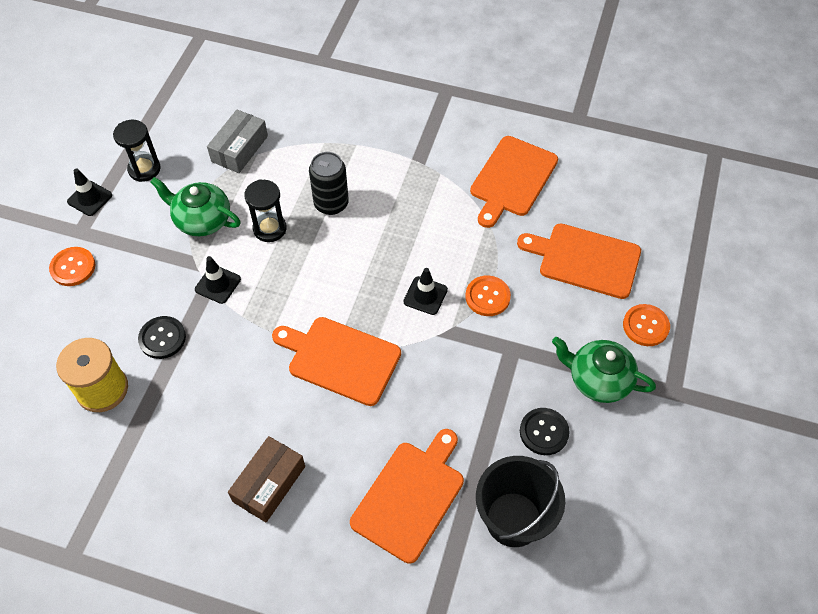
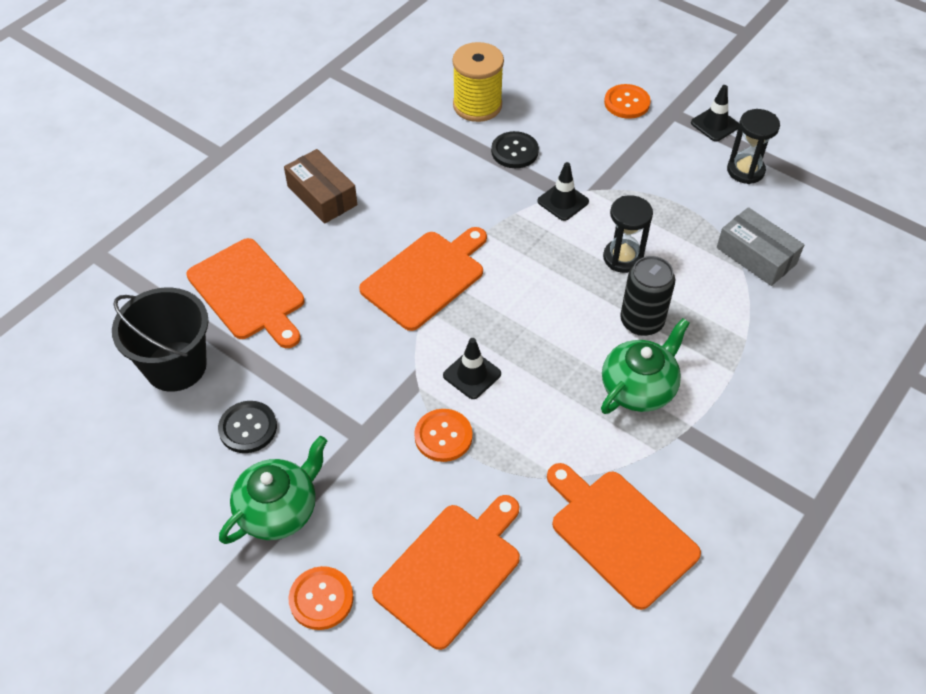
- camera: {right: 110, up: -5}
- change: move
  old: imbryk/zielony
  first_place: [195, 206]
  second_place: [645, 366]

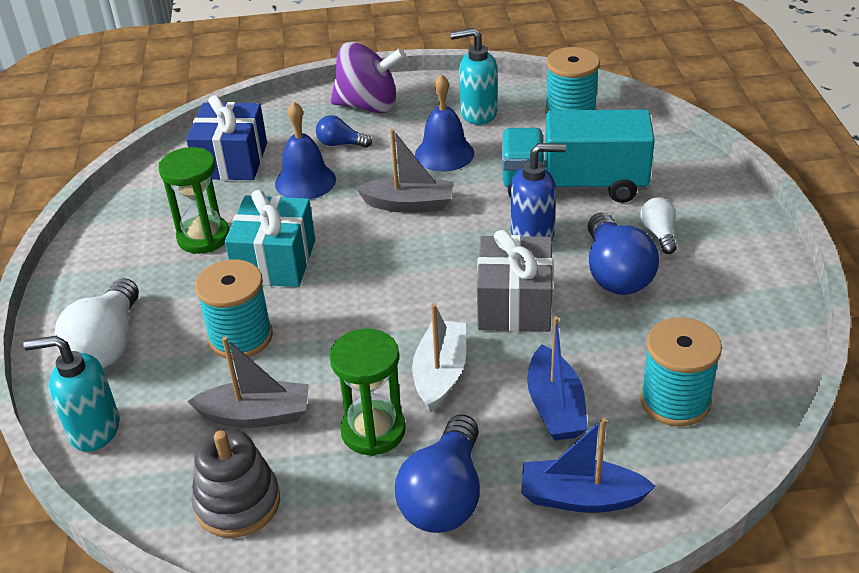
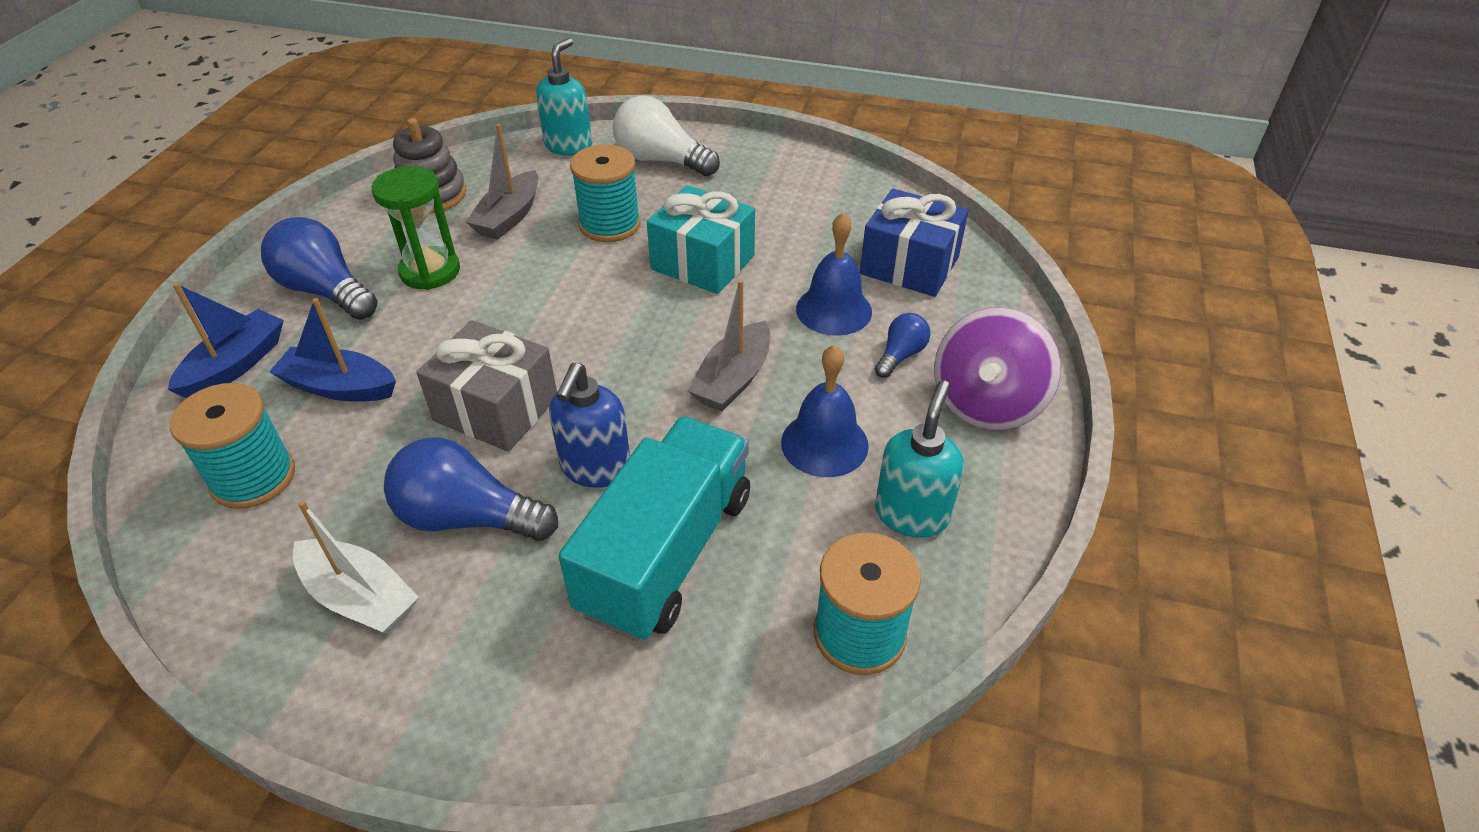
- camera: {right: 110, up: 5}
- change: delete
  old: klepsydra/zielony
  first_place: [194, 200]
- change: delete
  old: żarówka/biały
  first_place: [658, 225]
- change: move
  old: łódka/biały
  first_place: [439, 358]
  second_place: [356, 567]

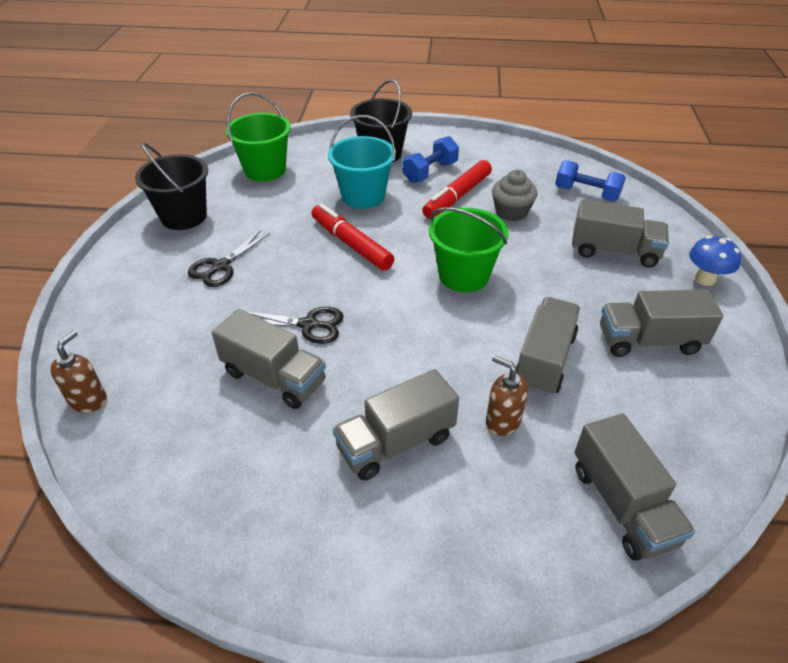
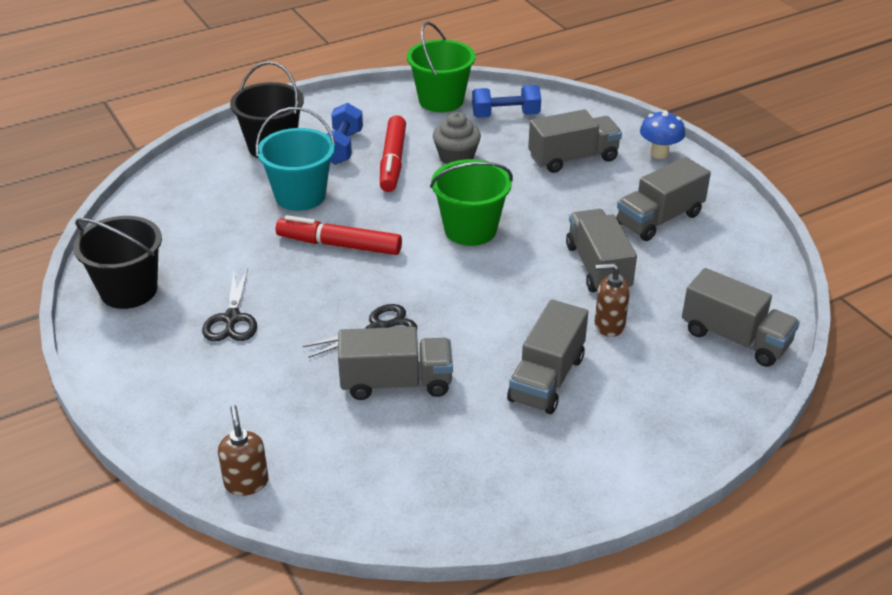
- camera: {right: -35, up: -5}
- change: move
  old: wiadro/zielony
  first_place: [258, 136]
  second_place: [441, 67]

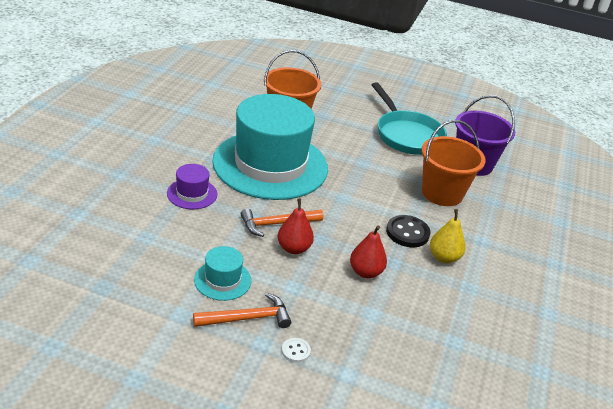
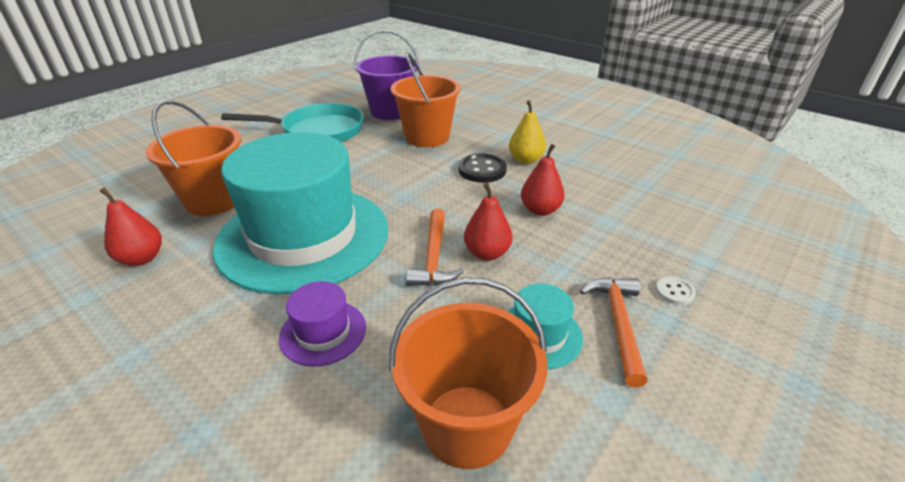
- camera: {right: -65, up: 0}
- change: insert
  new: gruszka/czerwony
  second_place: [131, 227]
- change: insert
  new: wiadro/pomarańczowy
  second_place: [468, 373]

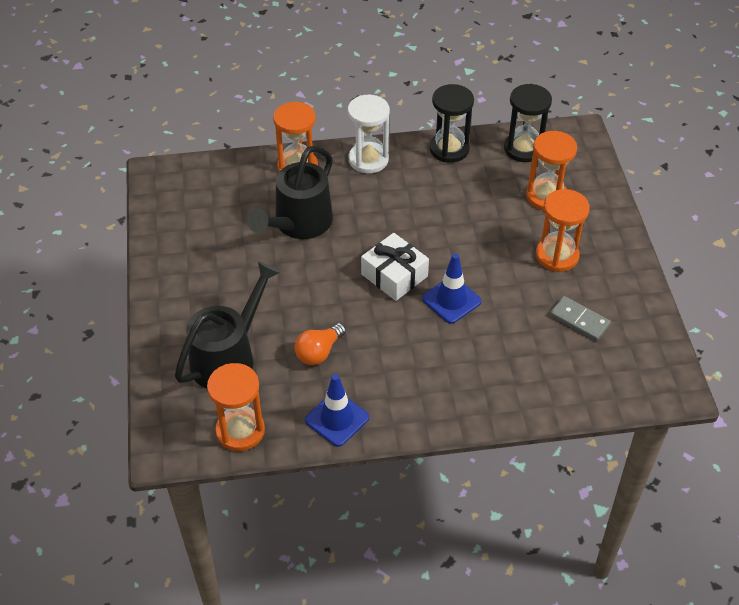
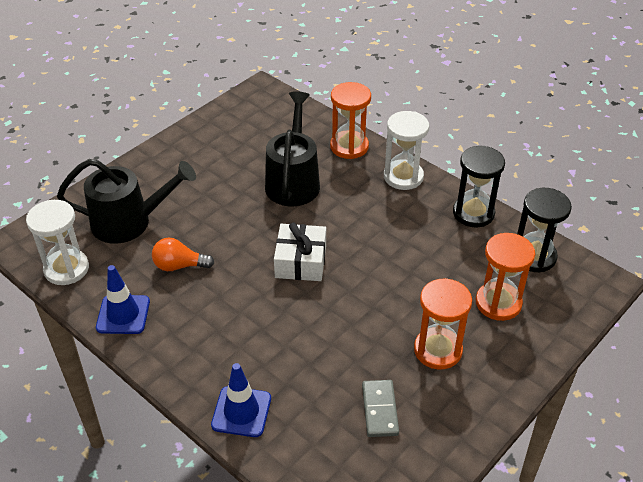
- camera: {right: 50, up: -5}
- change: move
  old: pachołek/niebieski
  first_place: [451, 288]
  second_place: [241, 400]
- change: recolor
  old: klepsydra/pomarańczowy
  new: klepsydra/biały
  first_place: [236, 407]
  second_place: [57, 242]
- change: rotate
  old: konewka/czarny
  first_place: [290, 192]
  second_place: [292, 148]
  degrees: 105

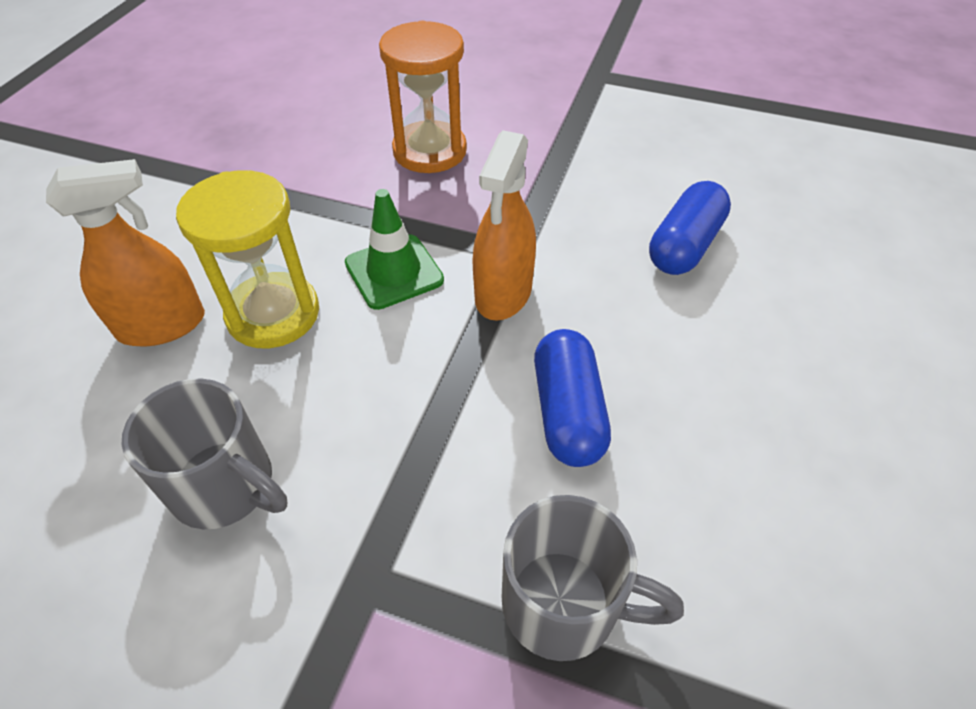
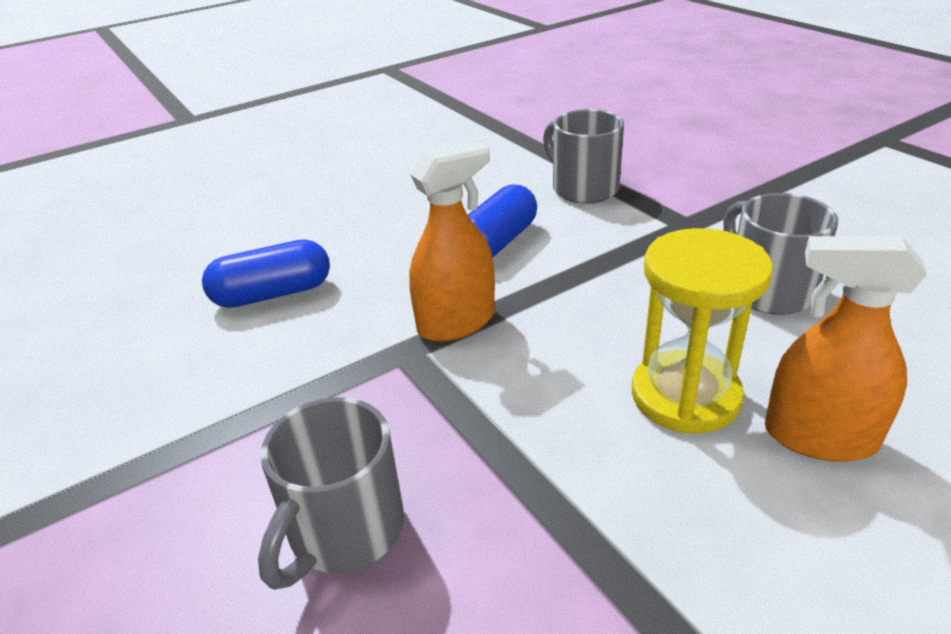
- camera: {right: -140, up: -15}
- change: delete
  old: pachołek/zielony
  first_place: [394, 249]
- change: replace
  old: klepsydra/pomarańczowy
  new: kubek/szary
  first_place: [423, 97]
  second_place: [331, 493]

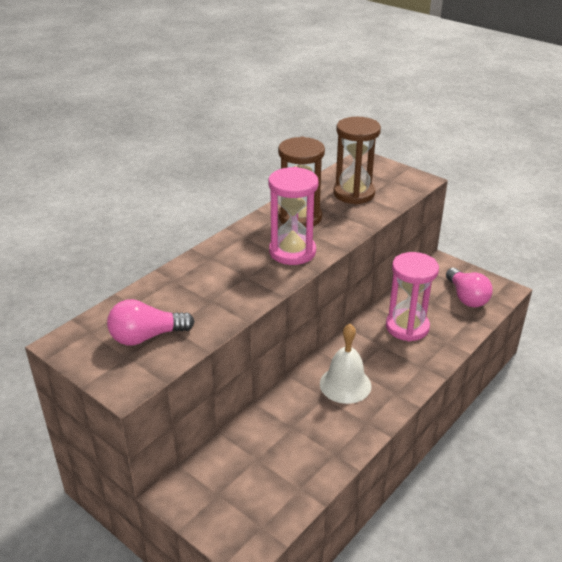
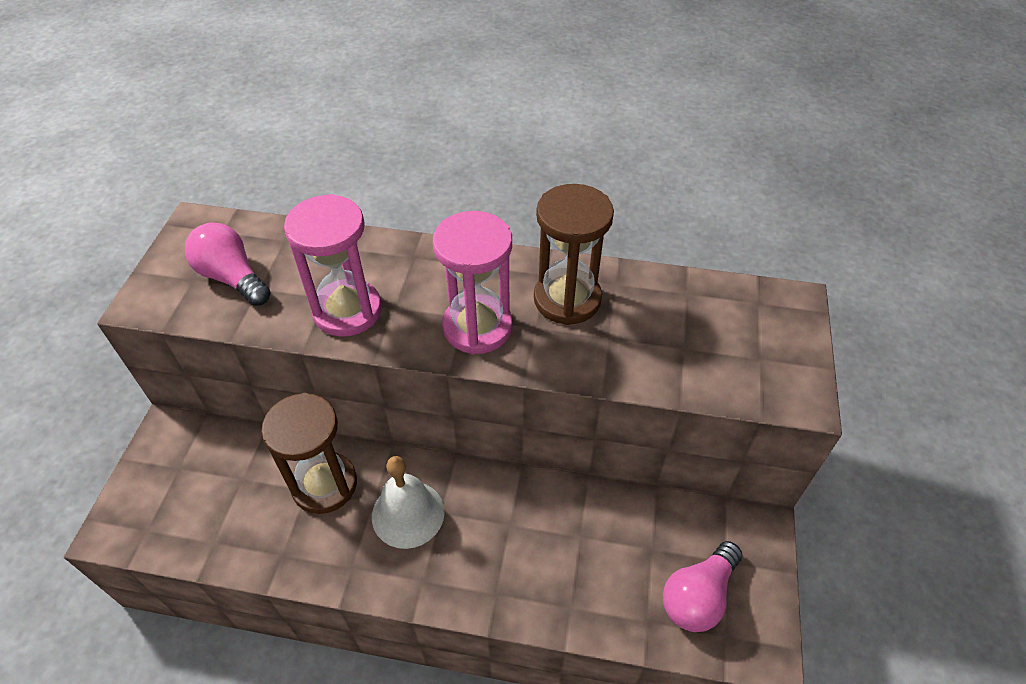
- camera: {right: 60, up: 15}
- change: move
  old: klepsydra/brązowy
  first_place: [357, 160]
  second_place: [309, 453]
- change: move
  old: klepsydra/różowy
  first_place: [412, 296]
  second_place: [333, 265]

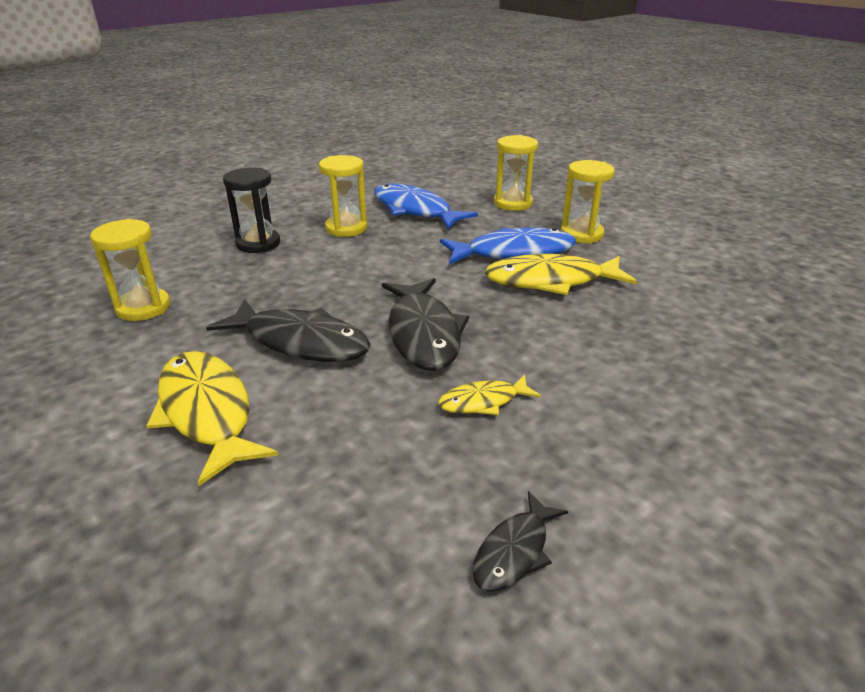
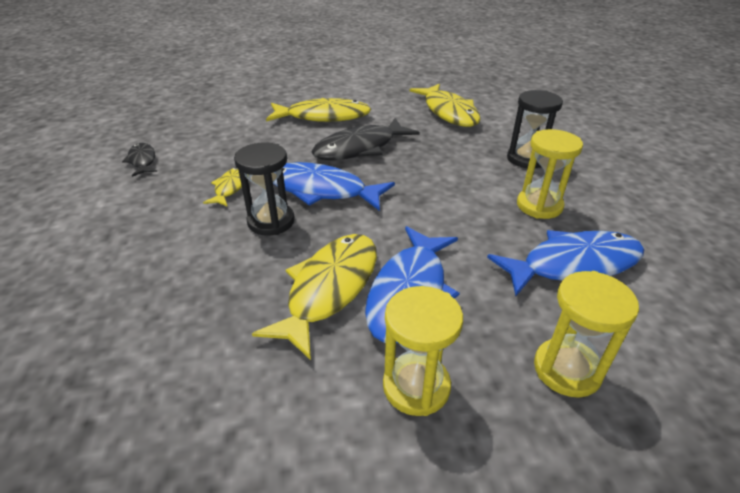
- camera: {right: 120, up: 5}
- change: insert
  new: klepsydra/czarny
  second_place: [264, 189]
- change: replace
  old: klepsydra/żółty
  new: ryba/żółty
  first_place: [130, 270]
  second_place: [445, 105]
- change: recolor
  old: ryba/czarny
  new: ryba/niebieski
  first_place: [425, 324]
  second_place: [334, 186]

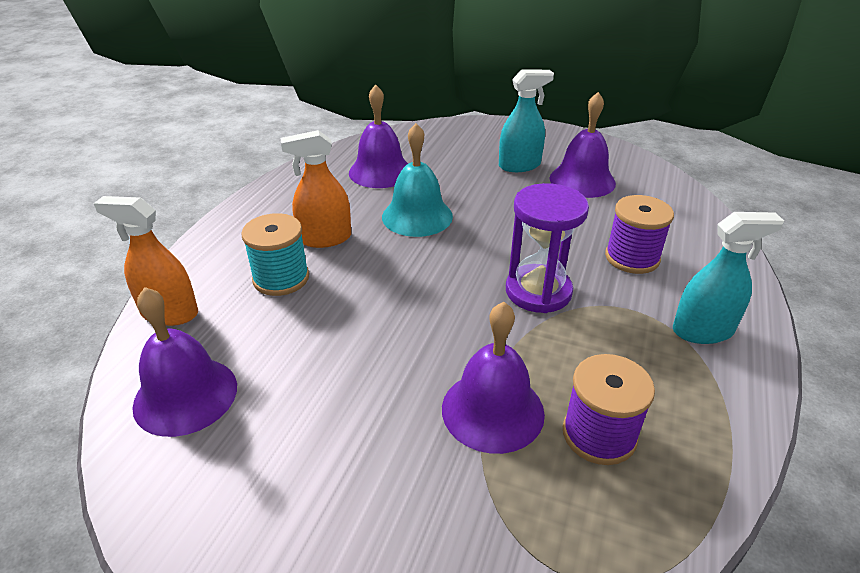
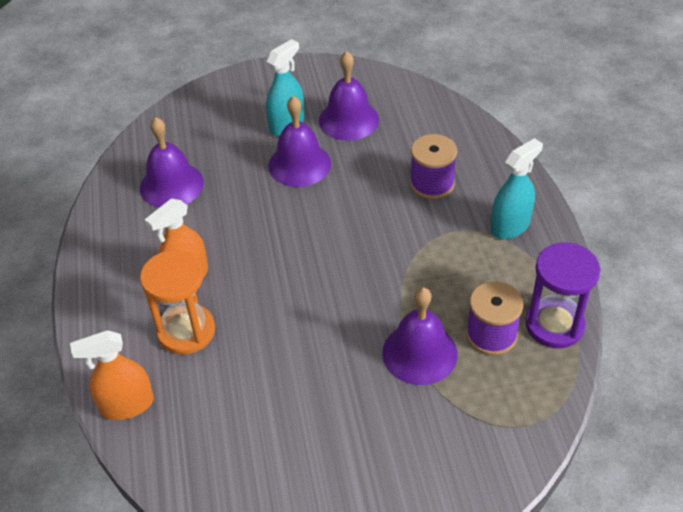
- camera: {right: -30, up: 10}
- change: delete
  old: dzwonek/turkusowy
  first_place: [417, 180]
- change: move
  old: dzwonek/fioletowy
  first_place: [184, 362]
  second_place: [299, 141]
- change: move
  old: klepsydra/fioletowy
  first_place: [547, 248]
  second_place: [562, 295]
- change: replace
  old: szpulka/turkusowy
  new: klepsydra/pomarańczowy
  first_place: [275, 254]
  second_place: [177, 302]

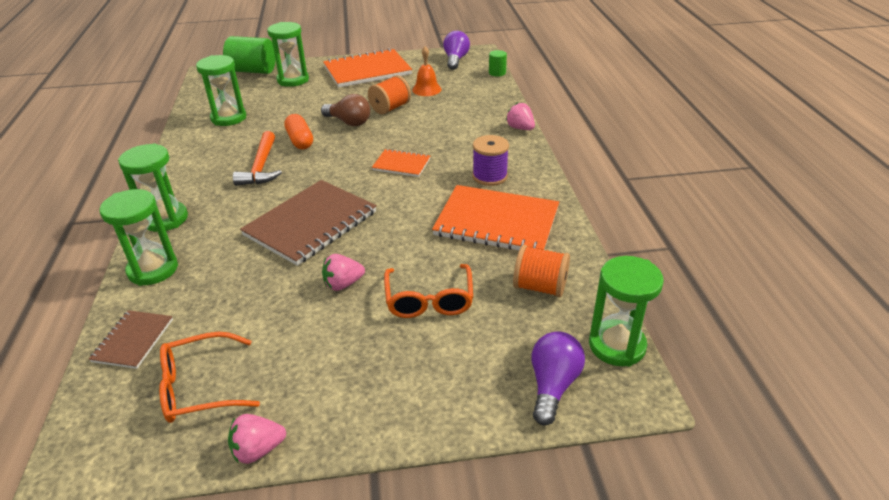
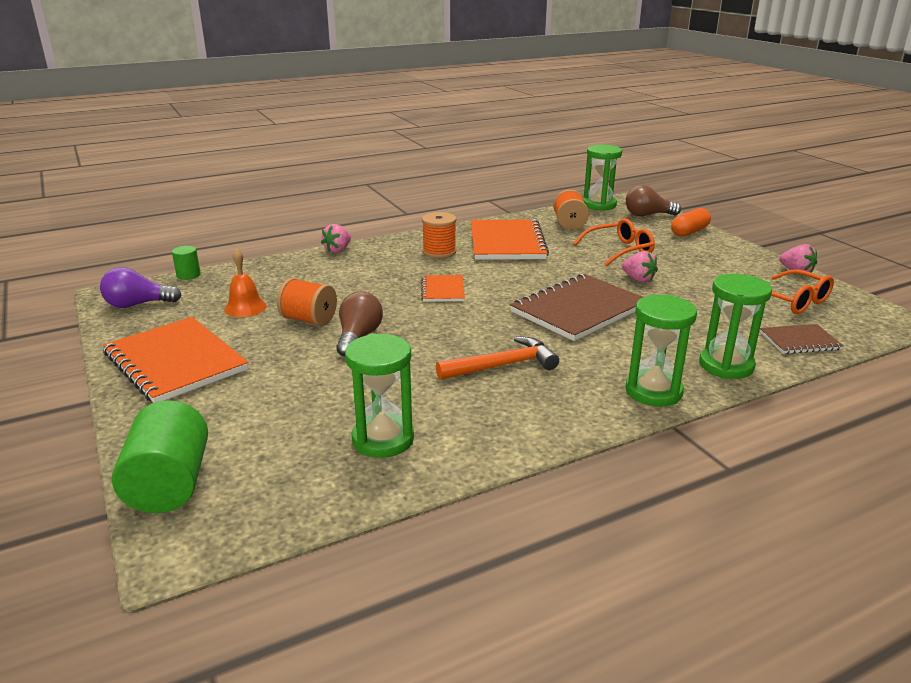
- camera: {right: -110, up: -10}
- change: delete
  old: klepsydra/zielony
  first_place: [288, 54]
- change: move
  old: kapsułka/pomarańczowy
  first_place: [298, 131]
  second_place: [691, 222]
- change: recolor
  old: szpulka/fioletowy
  new: szpulka/pomarańczowy
  first_place: [490, 160]
  second_place: [439, 235]
- change: recolor
  old: żarówka/fioletowy
  new: żarówka/brązowy
  first_place: [558, 378]
  second_place: [653, 200]
- change: rotate
  old: zeszyt/brązowy
  first_place: [308, 223]
  second_place: [576, 307]
  degrees: -60

